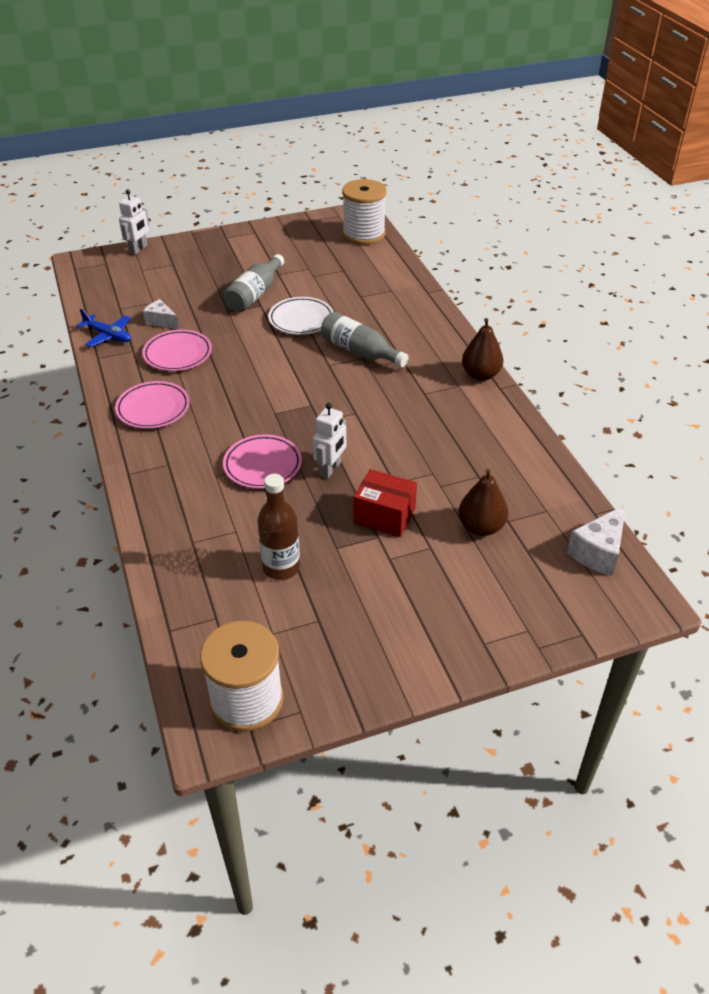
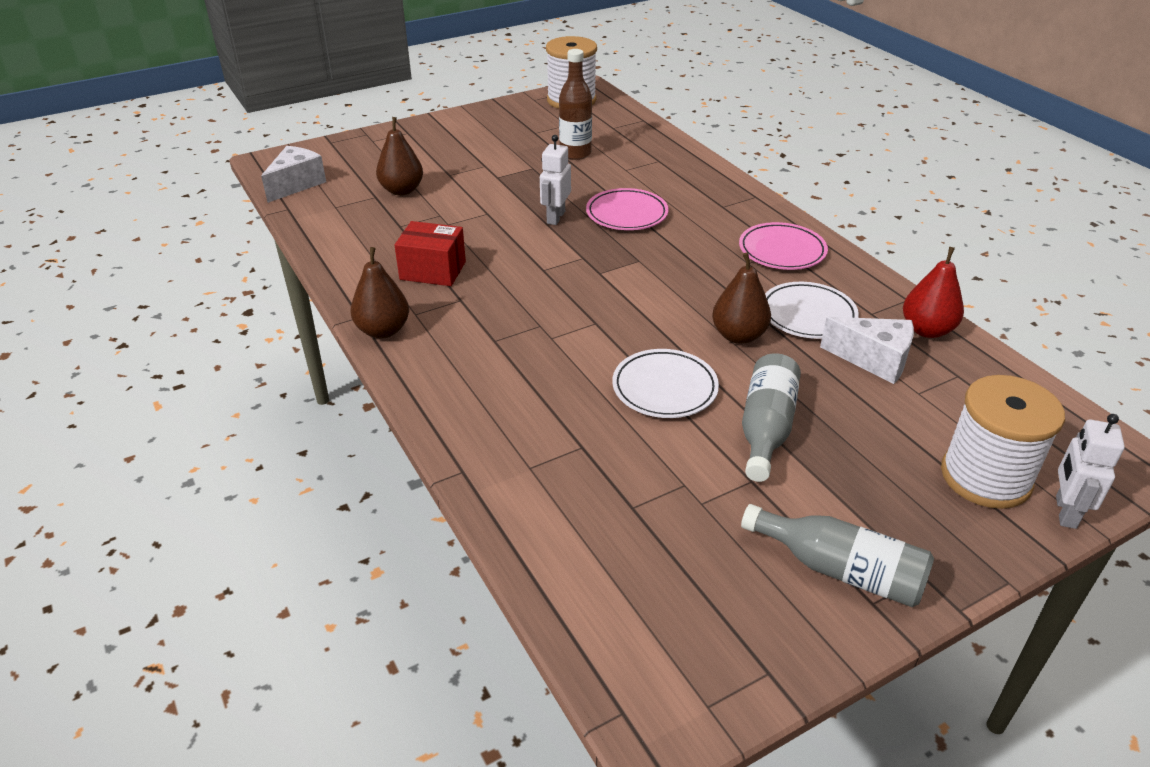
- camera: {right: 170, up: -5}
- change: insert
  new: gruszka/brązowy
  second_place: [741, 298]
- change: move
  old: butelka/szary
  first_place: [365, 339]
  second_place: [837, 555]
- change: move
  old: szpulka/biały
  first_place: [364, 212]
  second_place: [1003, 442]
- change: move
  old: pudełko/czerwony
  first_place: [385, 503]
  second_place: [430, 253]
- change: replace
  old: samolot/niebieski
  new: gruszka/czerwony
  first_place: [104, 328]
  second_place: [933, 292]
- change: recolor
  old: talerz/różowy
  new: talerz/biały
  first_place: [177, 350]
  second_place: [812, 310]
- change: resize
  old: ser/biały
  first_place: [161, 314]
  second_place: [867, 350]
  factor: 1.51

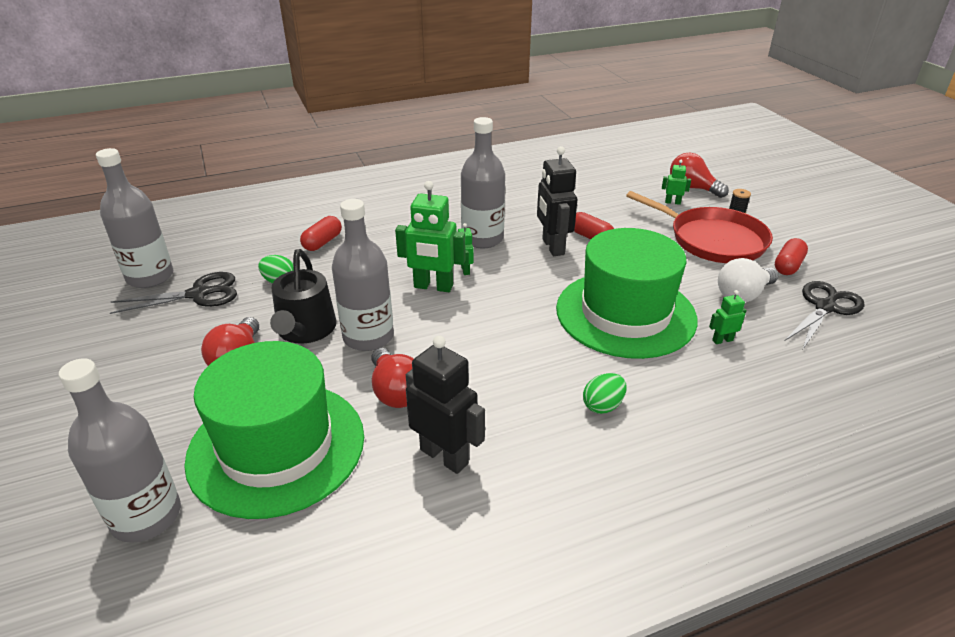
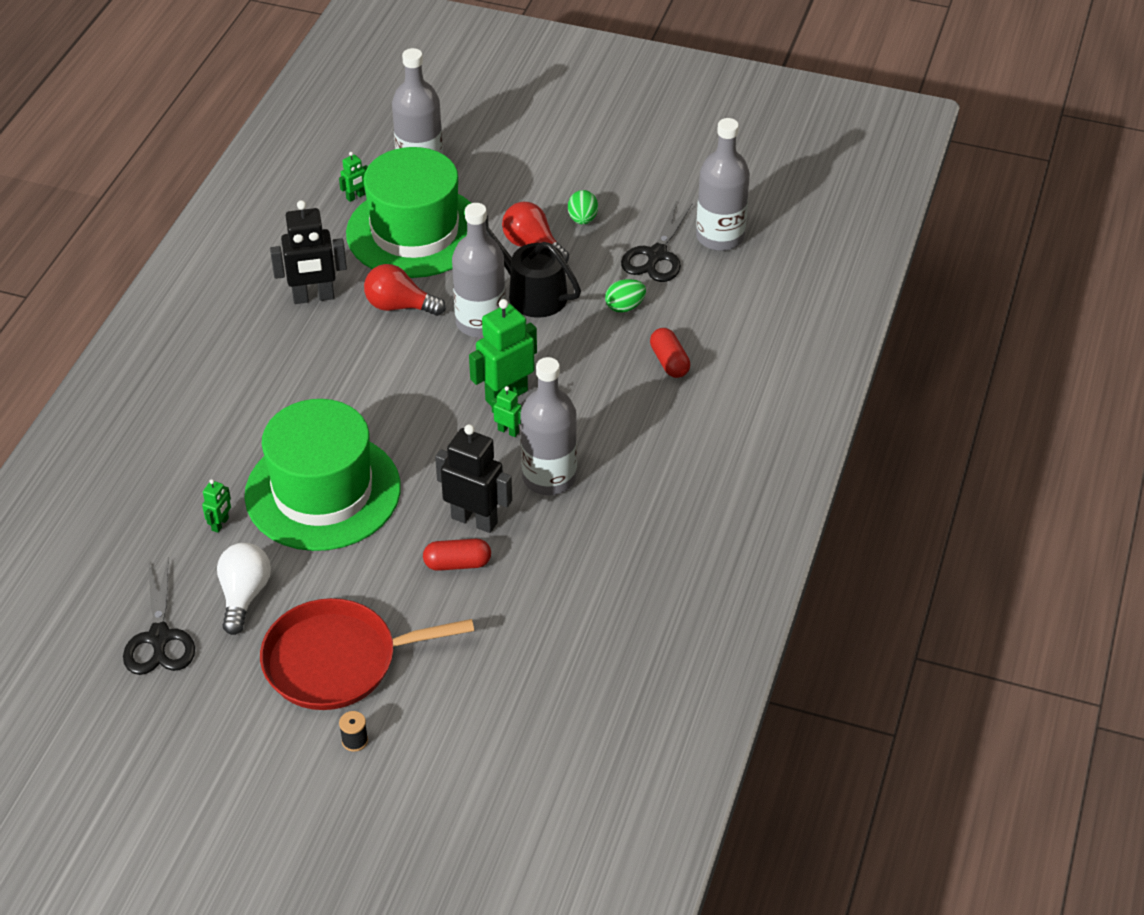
- camera: {right: 130, up: 10}
- change: delete
  old: żarówka/czerwony
  first_place: [699, 175]
- change: delete
  old: kapsułka/czerwony
  first_place: [791, 256]
- change: move
  old: jajko/zielony
  first_place: [605, 393]
  second_place: [583, 207]
- change: move
  old: robot/zielony
  first_place: [676, 182]
  second_place: [353, 177]

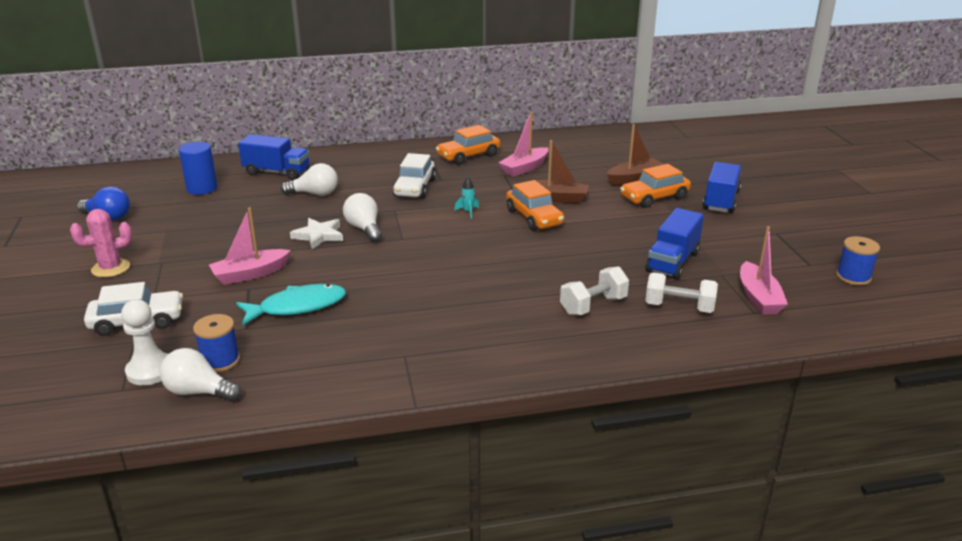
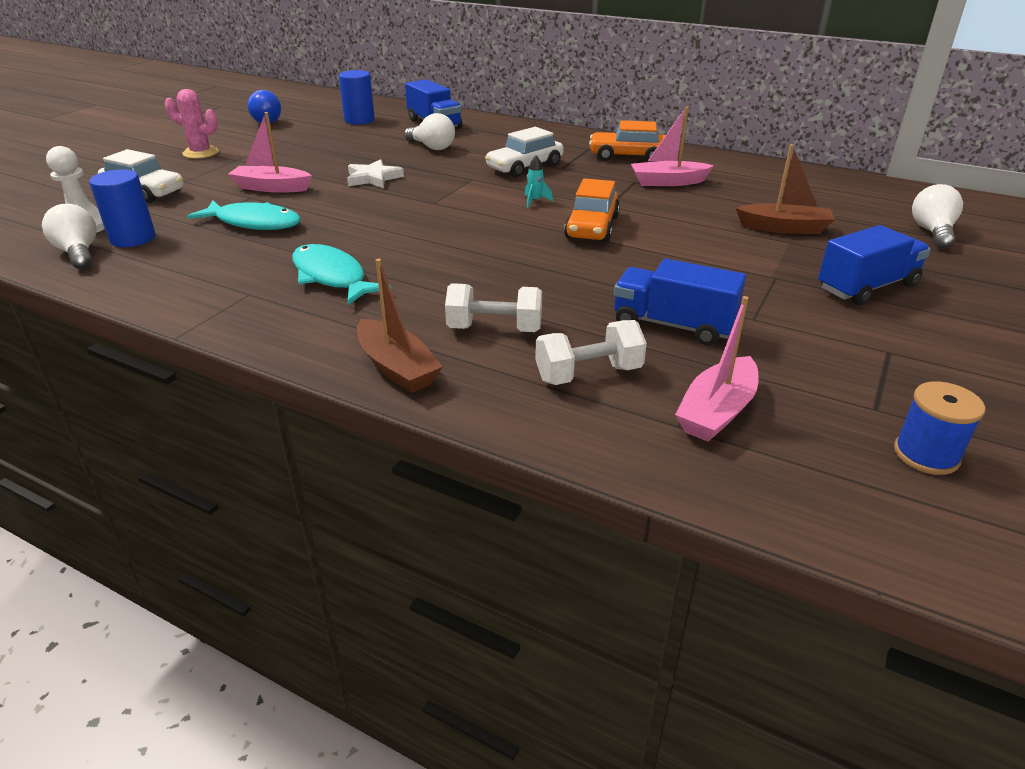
- camera: {right: 40, up: 5}
- change: delete
  old: samochód/pomarańczowy
  first_place: [655, 186]
- change: insert
  new: ryba/turkusowy
  second_place: [341, 274]
- change: move
  old: żarówka/biały
  first_place: [362, 217]
  second_place: [937, 216]
- change: move
  old: łódka/brązowy
  first_place: [555, 171]
  second_place: [399, 326]
- change: replace
  old: szpulka/niebieski
  new: walec/niebieski
  first_place: [216, 343]
  second_place: [122, 208]
- change: rotate
  old: hantel/biały
  first_place: [681, 292]
  second_place: [591, 352]
  degrees: -75
- change: rotate
  old: ciężarówka/niebieski
  first_place: [675, 243]
  second_place: [680, 302]
  degrees: 45

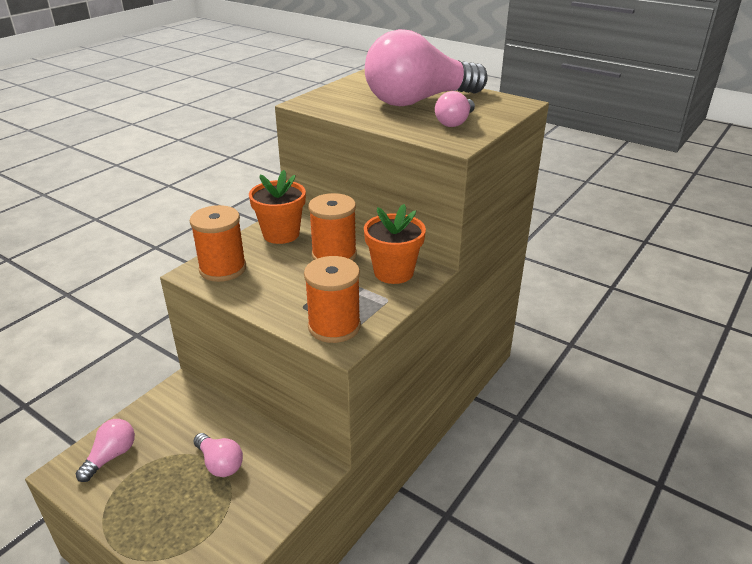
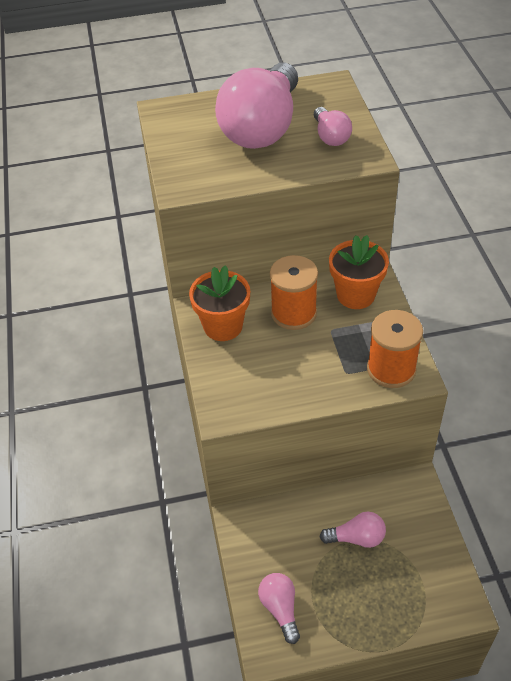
- camera: {right: -45, up: 15}
- change: delete
  old: szpulka/pomarańczowy
  first_place: [218, 243]

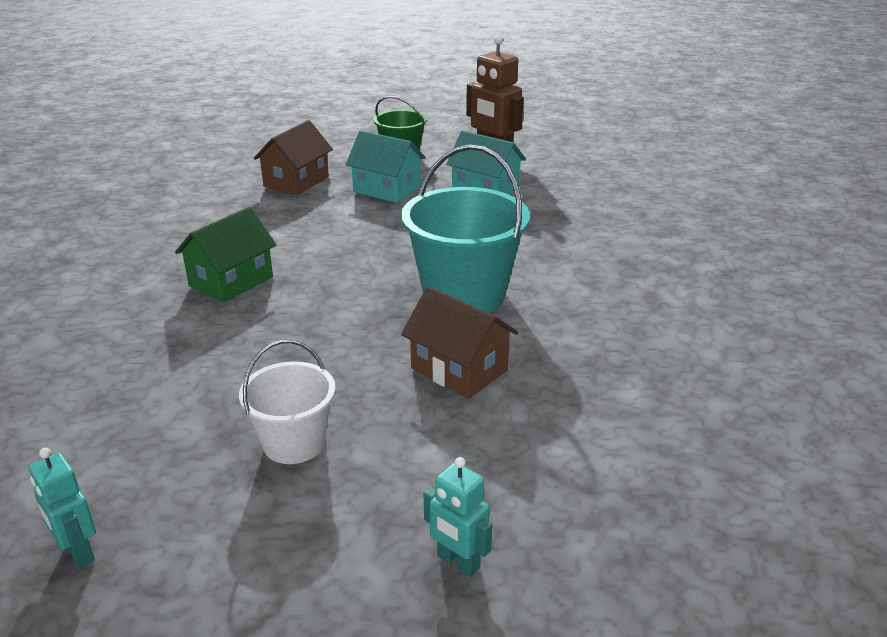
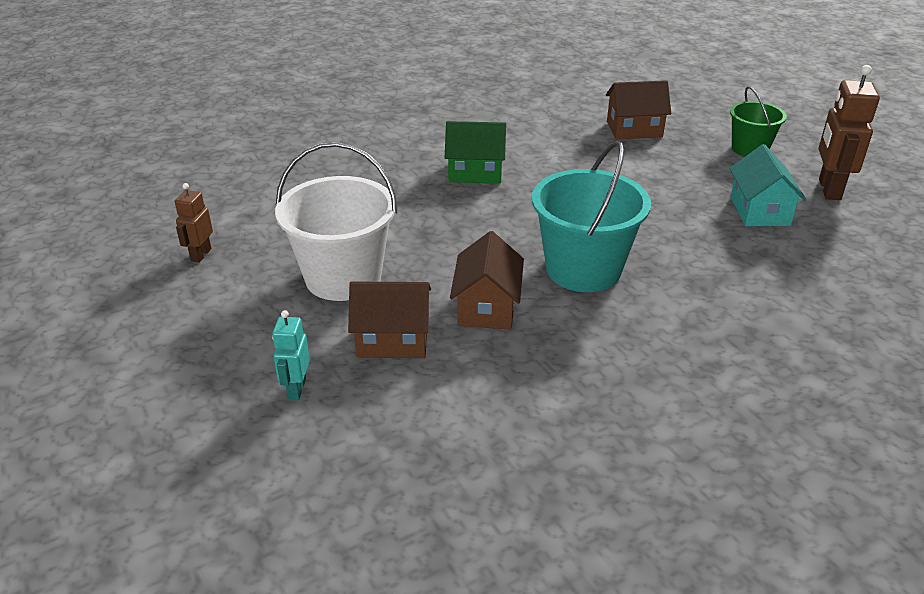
- camera: {right: 55, up: 5}
- change: delete
  old: domek/turkusowy
  first_place: [385, 167]
- change: insert
  new: domek/brązowy
  second_place: [389, 320]
- change: recolor
  old: robot/turkusowy
  new: robot/brązowy
  first_place: [62, 508]
  second_place: [194, 223]
- change: resize
  old: wiadro/biały
  first_place: [287, 402]
  second_place: [336, 221]
  factor: 1.71

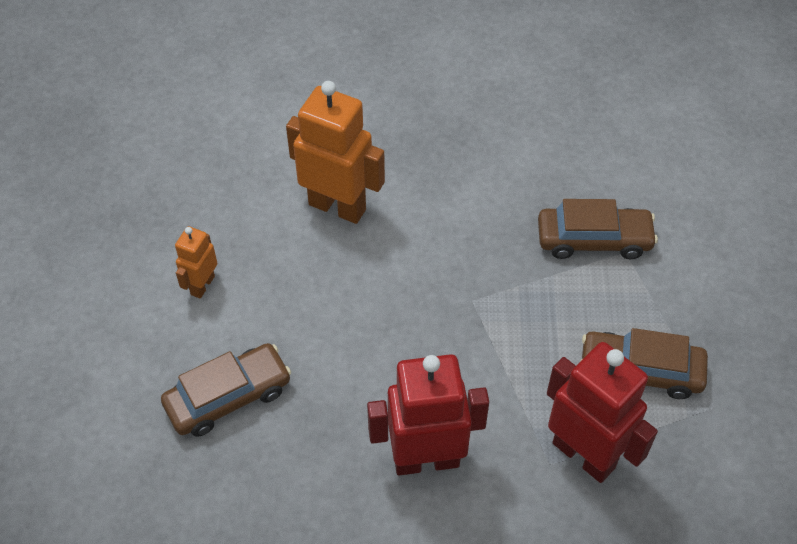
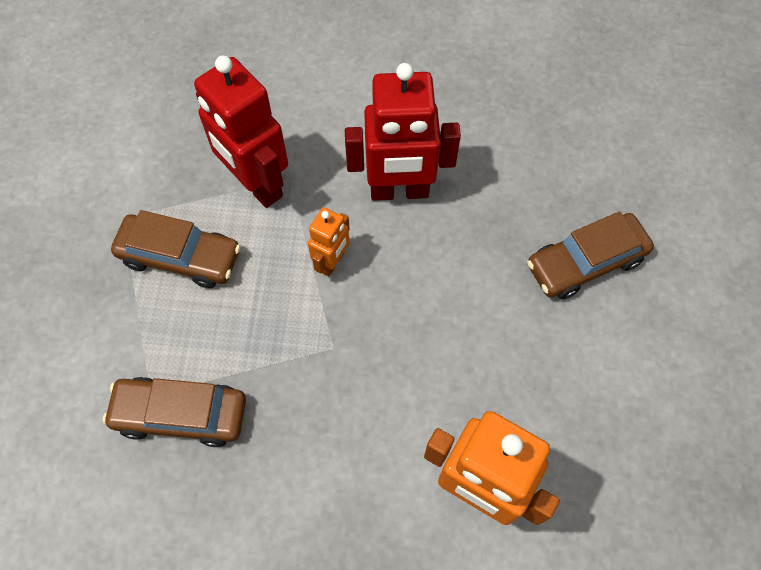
- camera: {right: -175, up: 10}
- change: move
  old: robot/pomarańczowy
  first_place: [196, 262]
  second_place: [329, 241]

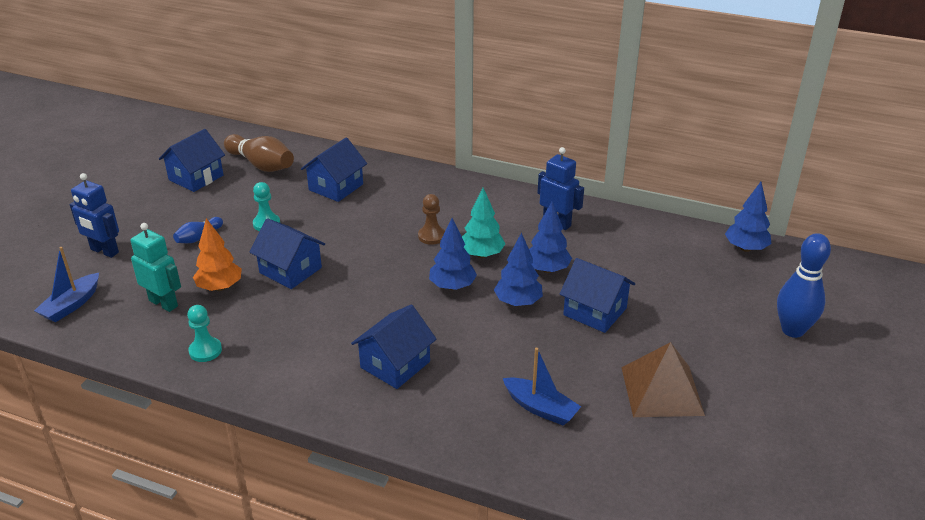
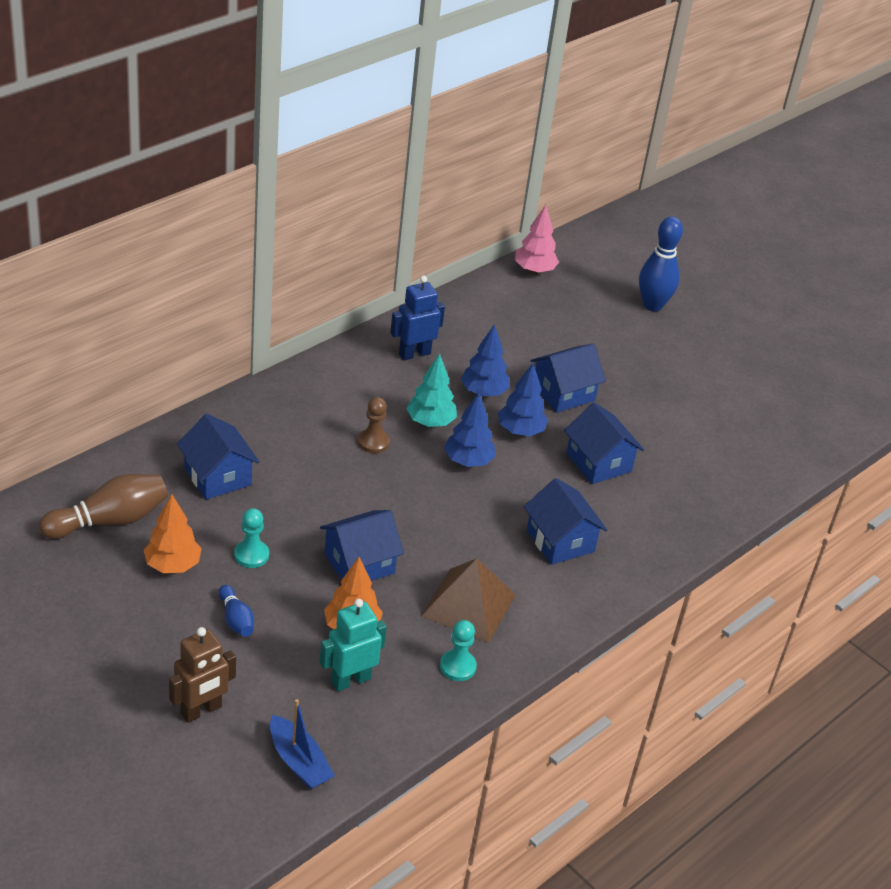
- camera: {right: -70, up: 5}
- change: delete
  old: łódka/niebieski
  first_place: [542, 386]
- change: insert
  new: drzewko/pomarańczowy
  second_place: [173, 533]
- change: move
  old: domek/niebieski
  first_place: [192, 160]
  second_place: [604, 443]
- change: move
  old: piramida/brązowy
  first_place: [663, 379]
  second_place: [468, 600]
- change: recolor
  old: robot/niebieski
  new: robot/brązowy
  first_place: [94, 215]
  second_place: [202, 675]
- change: recolor
  old: drzewko/niebieski
  new: drzewko/różowy
  first_place: [748, 217]
  second_place: [537, 239]

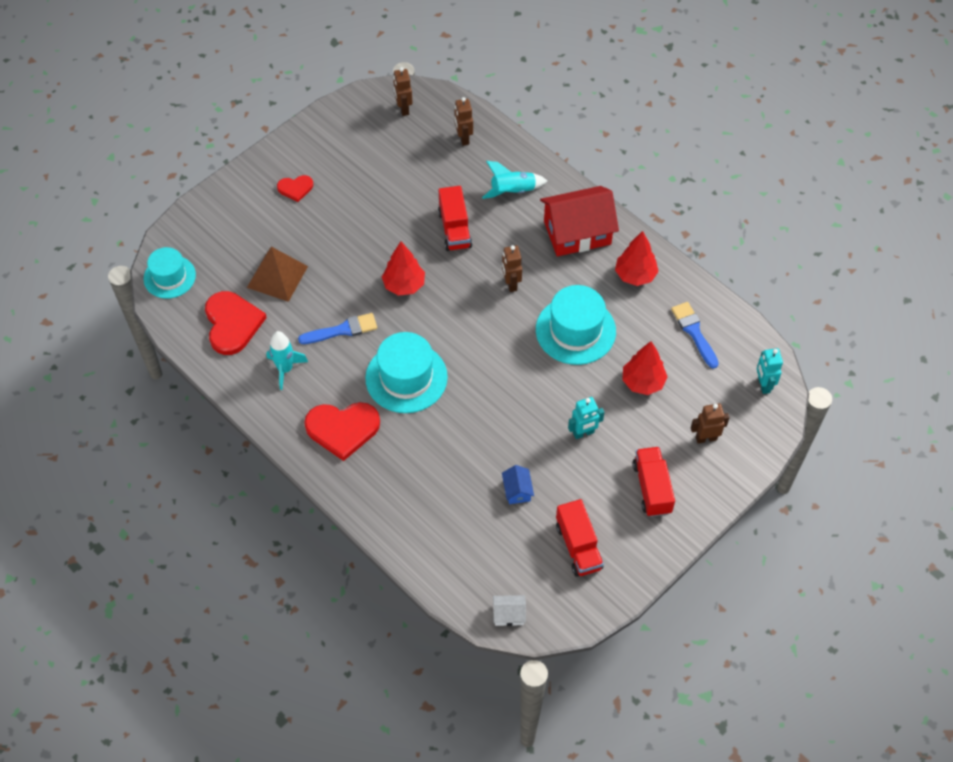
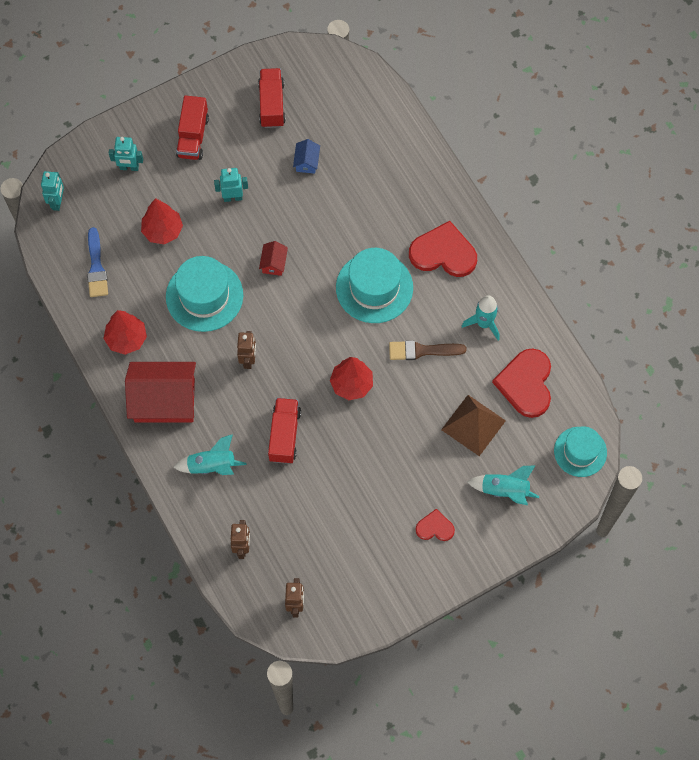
- camera: {right: -165, up: 10}
- change: delete
  old: domek/biały
  first_place: [509, 610]
- change: insert
  new: domek/czerwony
  second_place: [273, 258]
- change: insert
  new: rakieta/turkusowy
  second_place: [503, 485]
- change: recolor
  old: pędzel/niebieski
  new: pędzel/brązowy
  first_place: [337, 328]
  second_place: [428, 350]
- change: recolor
  old: robot/brązowy
  new: robot/turkusowy
  first_place: [710, 423]
  second_place: [126, 154]

